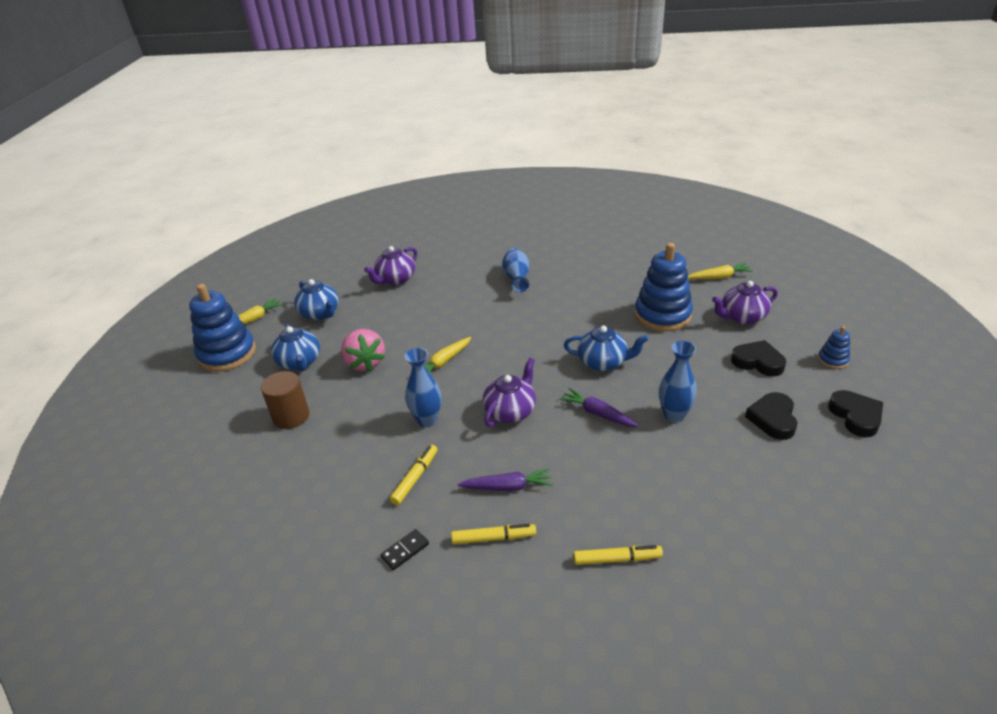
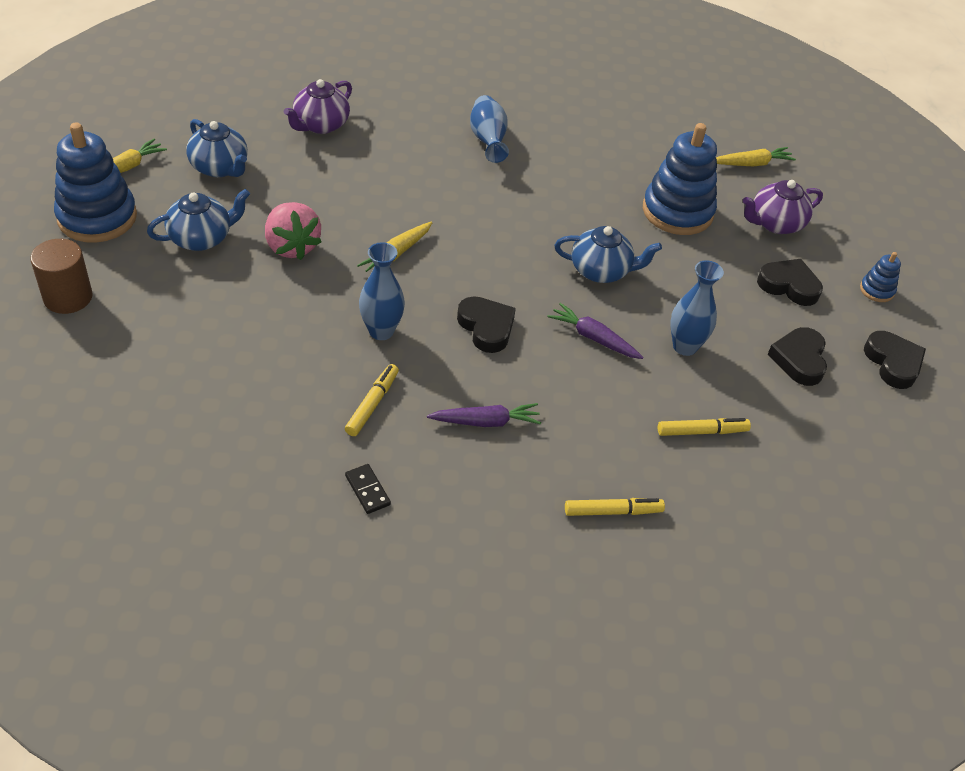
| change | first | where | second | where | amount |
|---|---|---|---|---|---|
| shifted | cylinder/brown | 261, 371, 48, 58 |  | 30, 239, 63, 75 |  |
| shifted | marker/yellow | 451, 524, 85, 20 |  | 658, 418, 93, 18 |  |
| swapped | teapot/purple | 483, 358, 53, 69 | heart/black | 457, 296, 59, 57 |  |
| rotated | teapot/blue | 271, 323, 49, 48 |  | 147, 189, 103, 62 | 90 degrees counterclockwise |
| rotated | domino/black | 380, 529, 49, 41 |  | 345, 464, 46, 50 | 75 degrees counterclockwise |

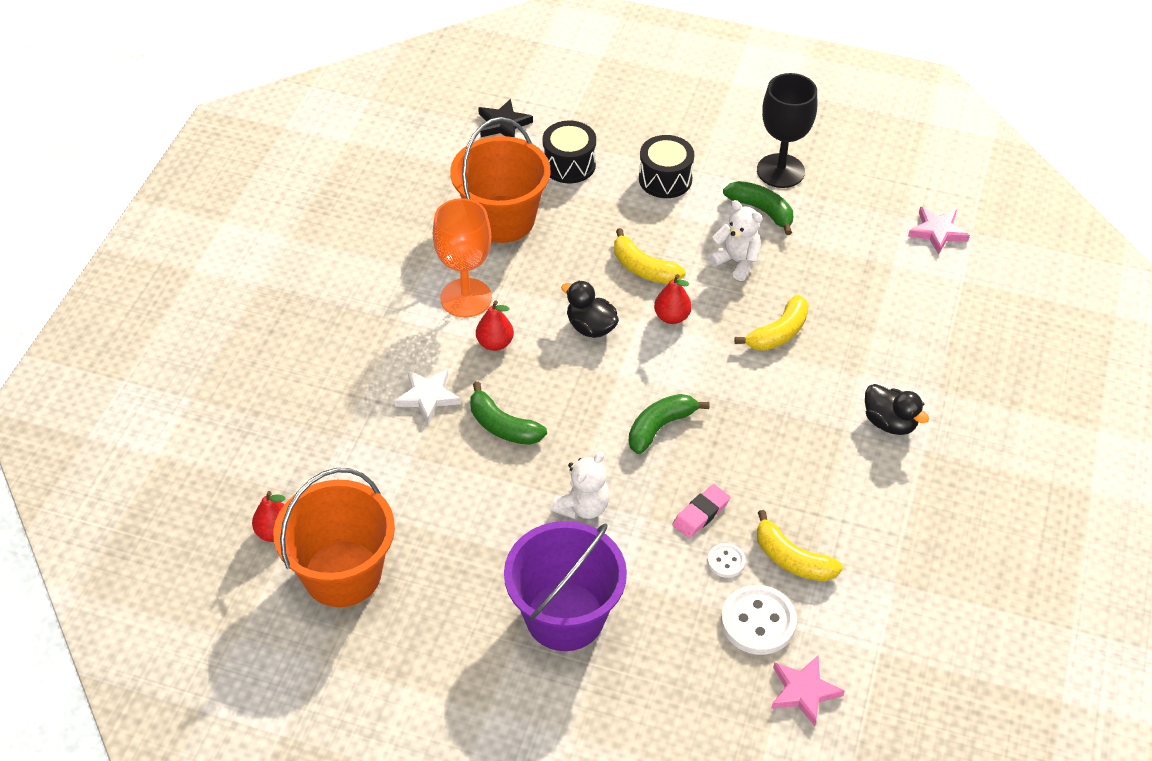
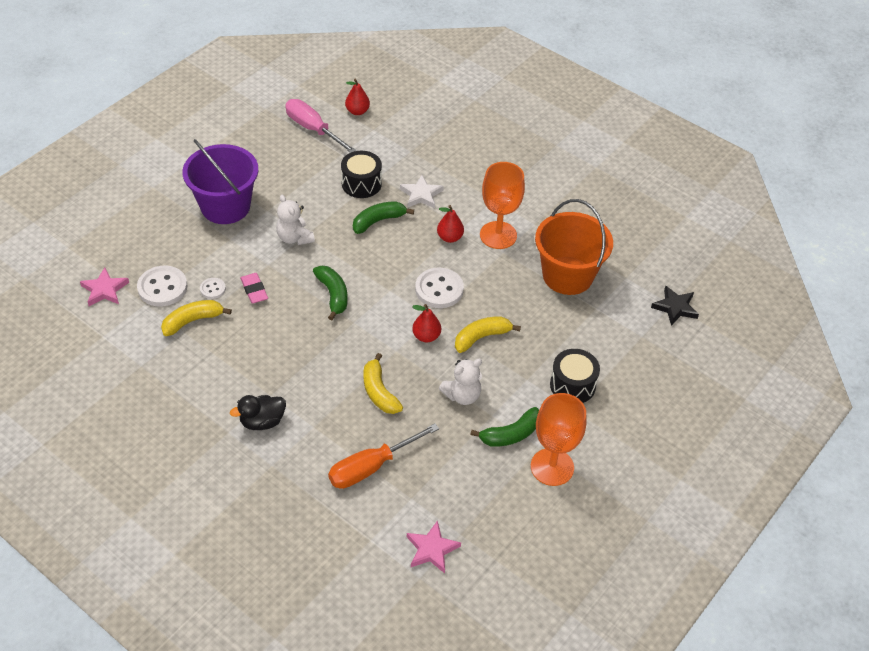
| change | first | where | second | where | amount |
|---|---|---|---|---|---|
| new |  |  | screwdriver/orange | 328, 424, 111, 65 |  |
| shifted | drum/black | 543, 121, 53, 62 |  | 341, 151, 41, 47 |  |
| swapped | bucket/orange | 273, 468, 122, 139 | screwdriver/pink | 285, 99, 72, 54 |  |
| swapped | duck/black | 561, 281, 58, 57 | button/white | 415, 268, 49, 40 |  |
| repainted | goblet/black | 757, 73, 60, 115 | goblet/orange | 531, 393, 55, 93 |  |

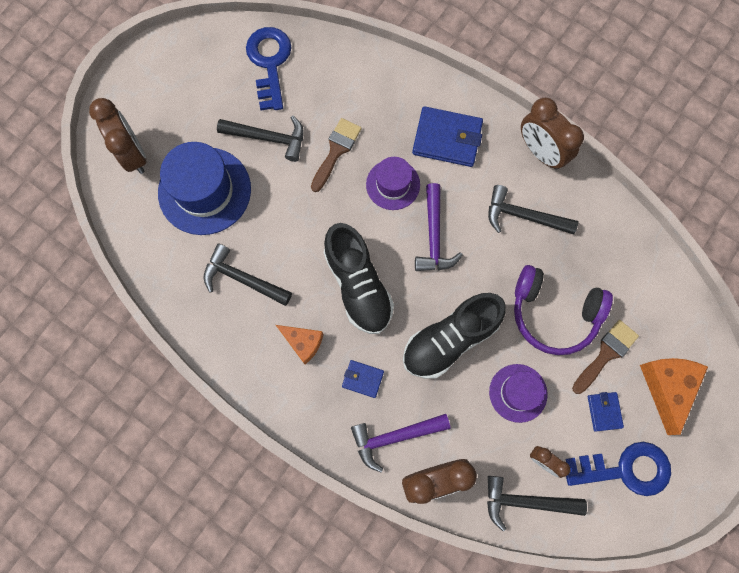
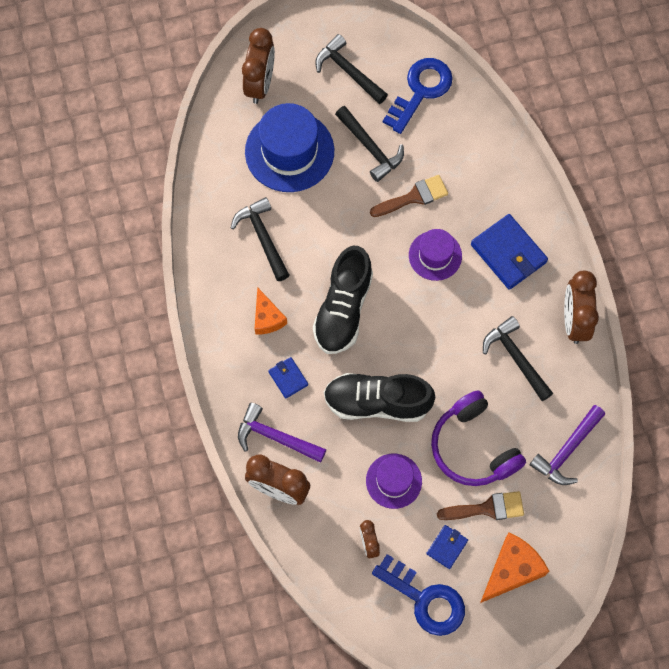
| change | first | where | second | where | amount |
|---|---|---|---|---|---|
| shifted | hammer/purple | 415, 183, 48, 88 |  | 530, 405, 75, 80 |  |
| shifted | hammer/black | 487, 476, 100, 55 |  | 315, 34, 73, 70 |  |

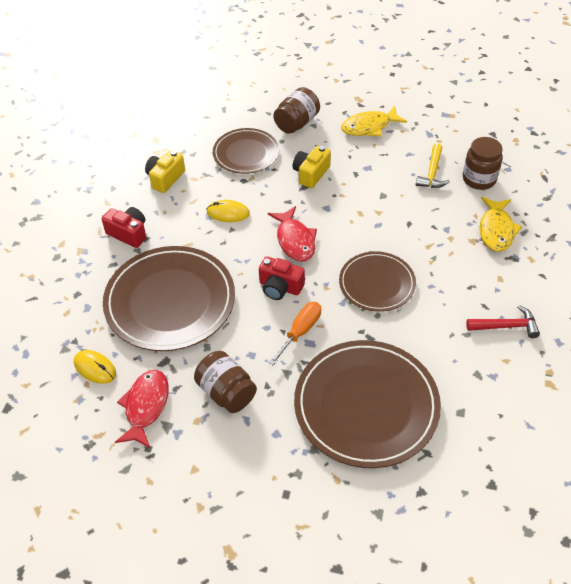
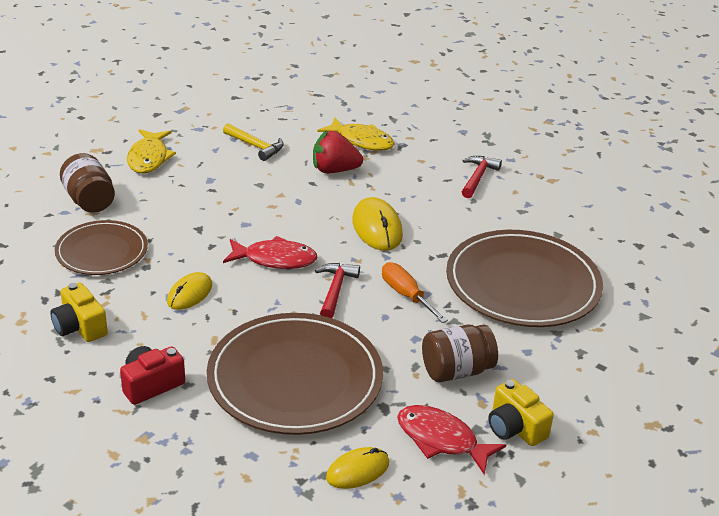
| change | first | where | second | where | amount |
|---|---|---|---|---|---|
| gone | jar/brown | 463, 137, 40, 53 |  |  |  |
| new |  |  | strawberry/red | 313, 131, 50, 42 |  |
| shifted | camera/yellow | 293, 146, 38, 42 |  | 488, 379, 66, 67 |  |
| swapped | camera/red | 259, 256, 46, 44 | hammer/red | 315, 263, 45, 55 |  |
| swapped | plate/brown | 339, 251, 77, 61 | mouse/yellow | 352, 197, 51, 54 |  |

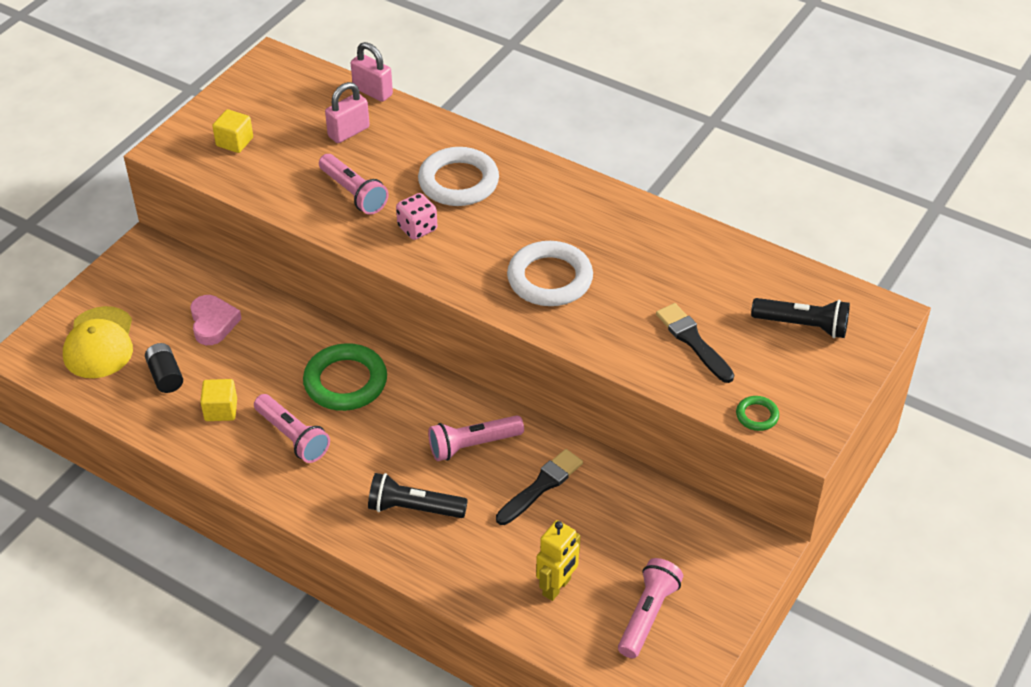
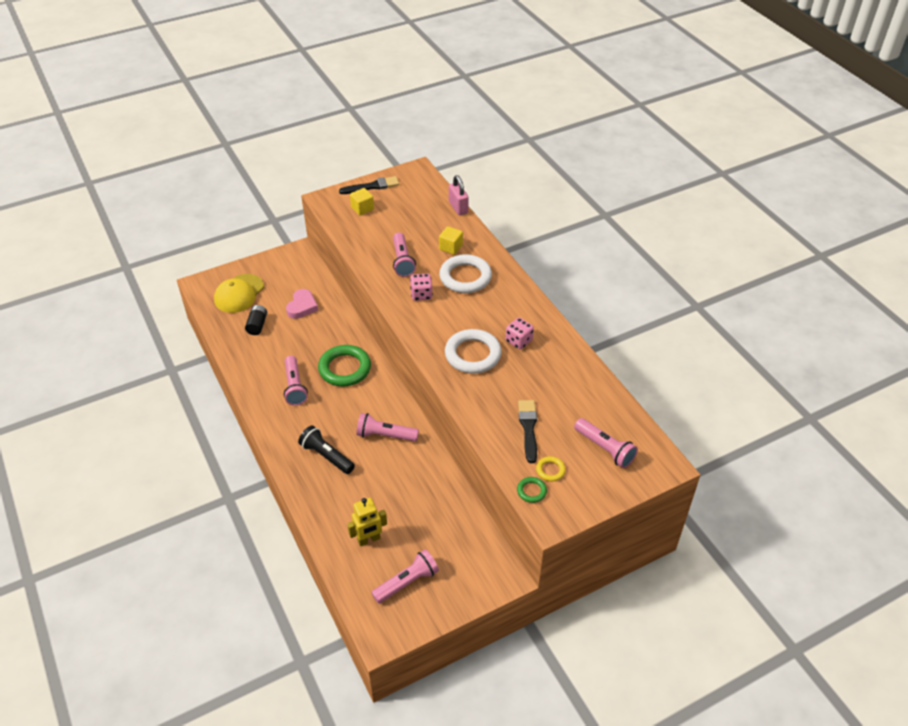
| change | first | where | second | where | amount |
|---|---|---|---|---|---|
| gone | padlock/pink | 325, 82, 45, 61 |  |  |  |
| new |  |  | dice/pink | 506, 318, 28, 31 |  |
| new |  |  | ring/yellow | 536, 456, 30, 25 |  |
| shifted | cube/yellow | 200, 379, 37, 42 |  | 439, 226, 24, 29 |  |
| shifted | brush/black | 496, 449, 87, 76 |  | 339, 176, 60, 18 |  |
| repainted | flashlight/black | 751, 298, 99, 40 | flashlight/pink | 574, 418, 64, 50 |  |

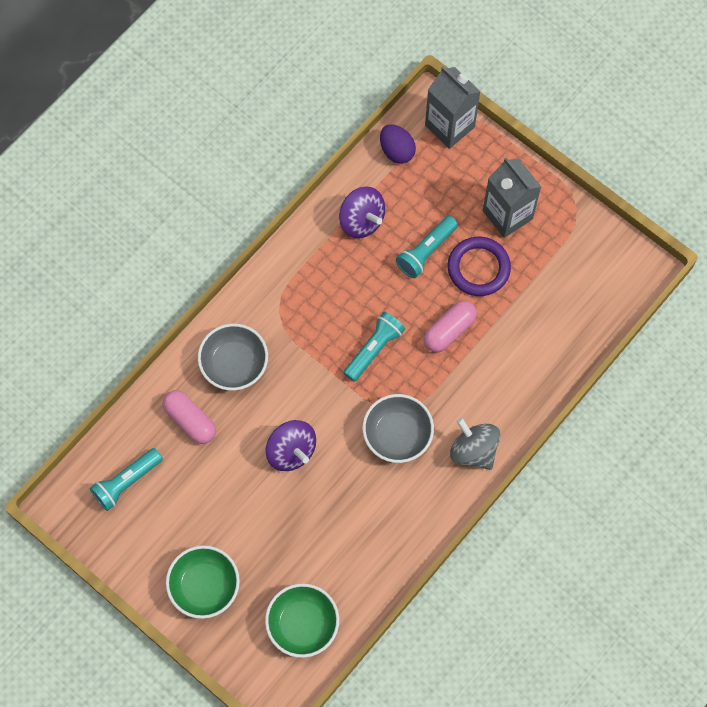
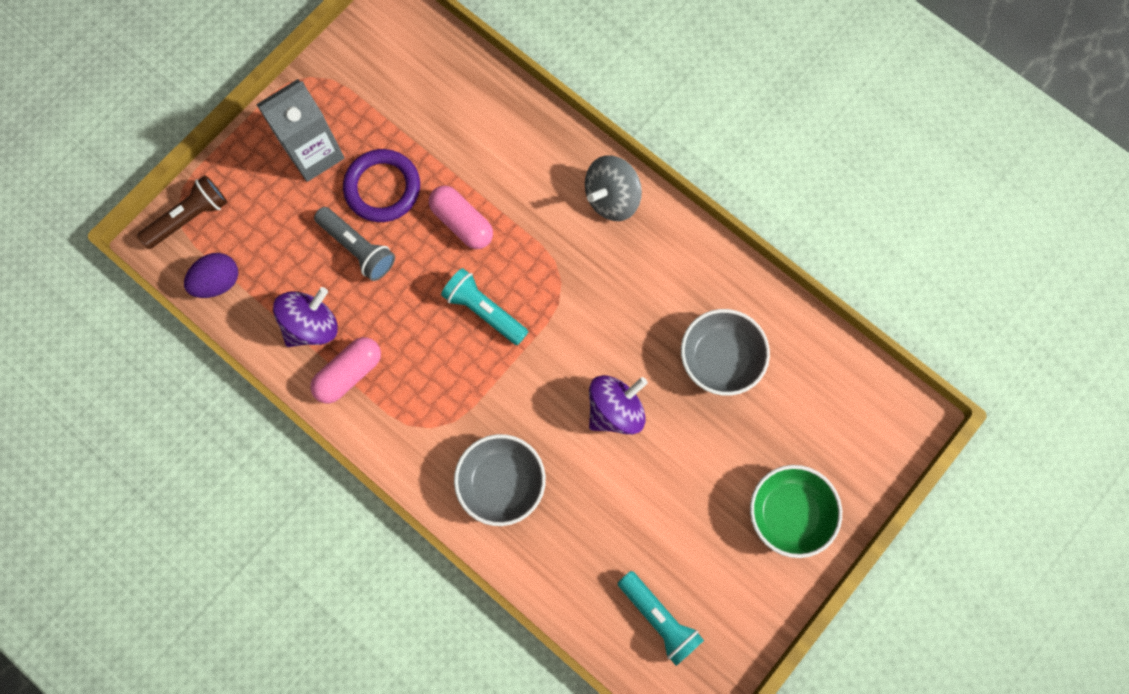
| change | first | where | second | where | amount |
|---|---|---|---|---|---|
| gone | bowl/green | 265, 583, 74, 75 |  |  |  |
| shifted | capsule/pink | 163, 390, 53, 54 |  | 310, 337, 71, 67 |  |
| shifted | bowl/grey | 362, 394, 72, 69 |  | 681, 309, 89, 87 |  |
| swapped | carton/grey | 425, 66, 56, 83 | flashlight/brown | 137, 175, 90, 74 |  |
| repainted | flashlight/turquoise | 396, 216, 62, 62 | flashlight/grey | 314, 207, 81, 74 |  |

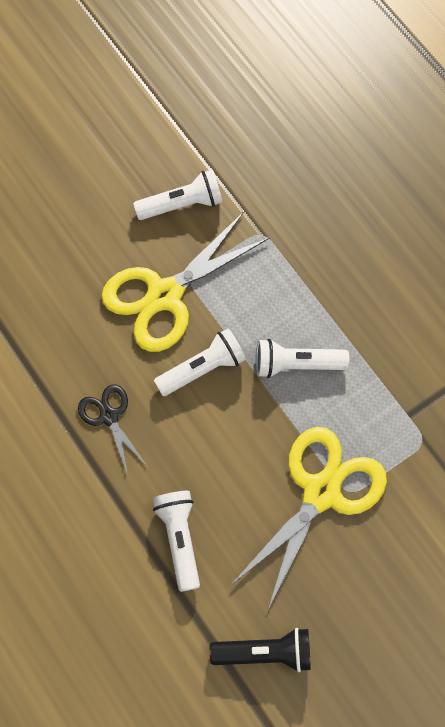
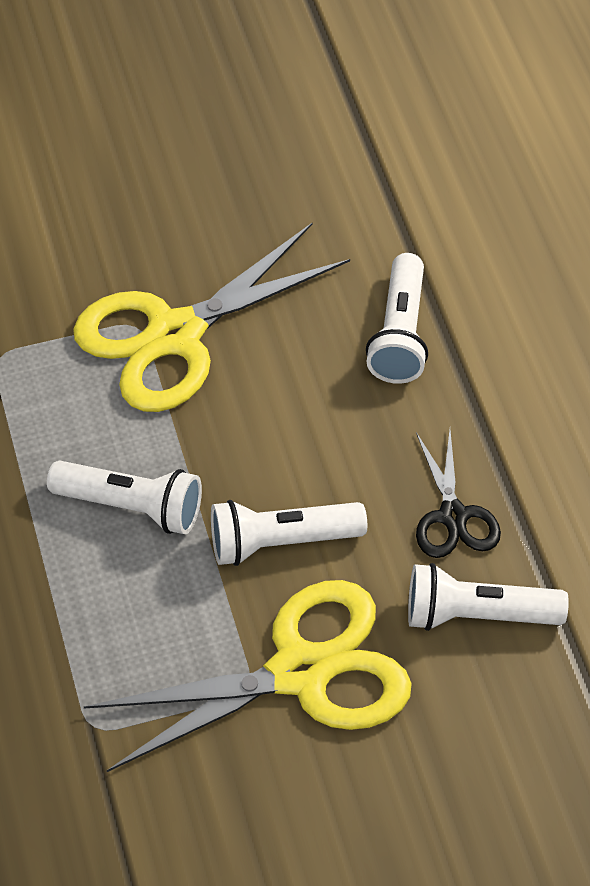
| change | first | where | second | where | amount |
|---|---|---|---|---|---|
| gone | flashlight/black | 210, 628, 101, 44 |  |  |  |
| shifted | flashlight/white | 133, 169, 90, 51 |  | 408, 563, 161, 68 |  |

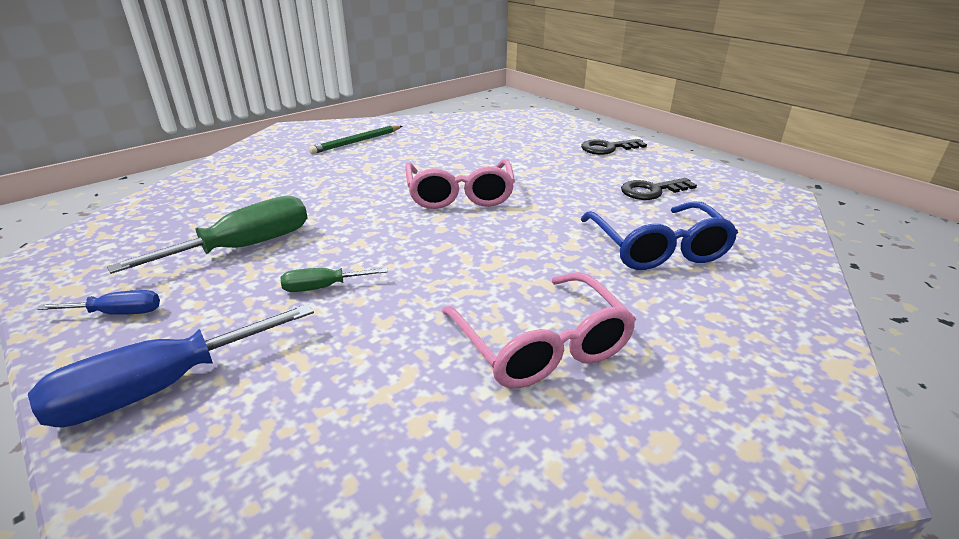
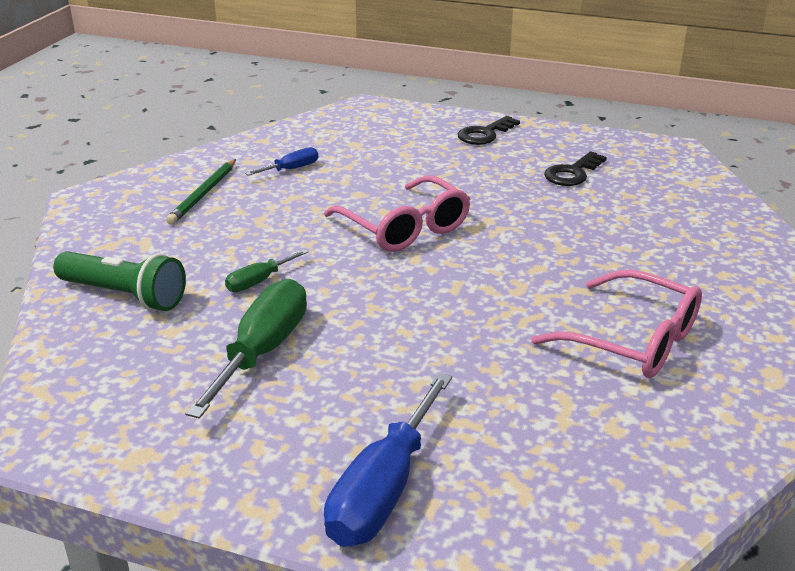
| change | first | where | second | where | amount |
|---|---|---|---|---|---|
| gone | glasses/blue | 580, 201, 158, 69 |  |  |  |
| new |  |  | flashlight/green | 53, 251, 133, 60 |  |
| shifted | screwdriver/blue | 37, 290, 123, 25 |  | 245, 147, 73, 28 |  |
| shifted | screwdriver/green | 281, 268, 107, 24 |  | 225, 249, 83, 43 |  |

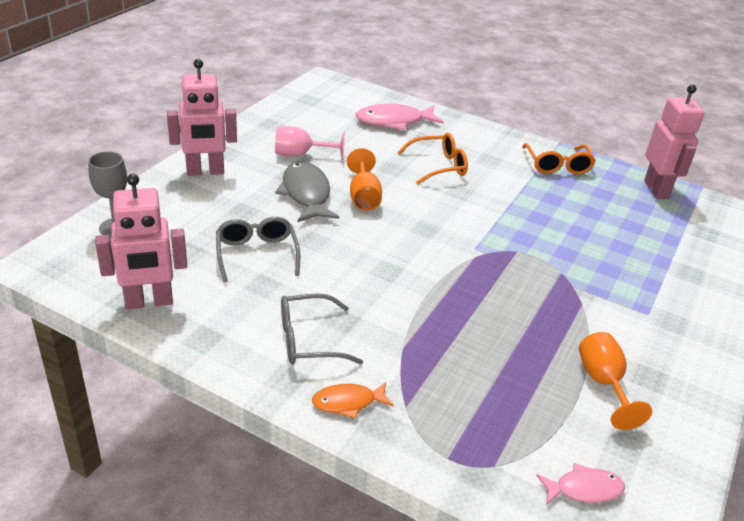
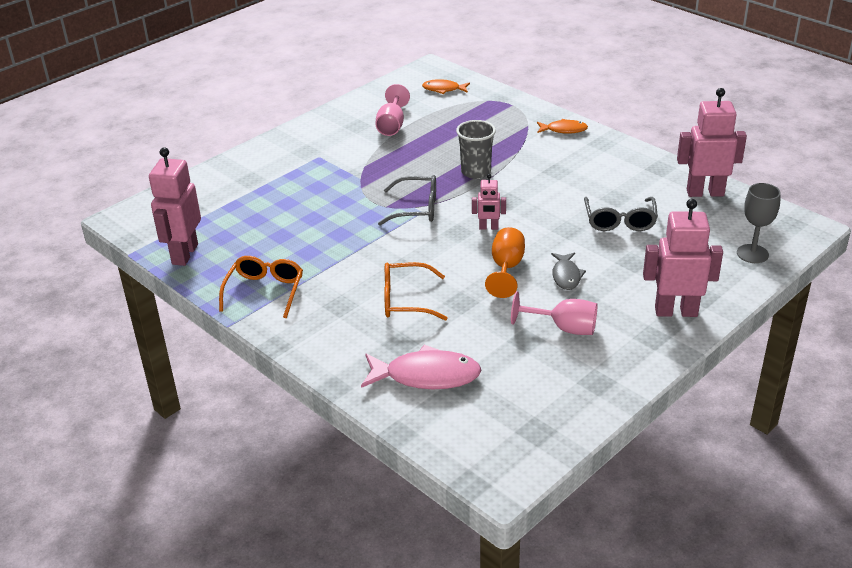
| change | first | where | second | where | amount |
|---|---|---|---|---|---|
| new |  |  | cup/grey | 456, 120, 40, 59 |  |
| new |  |  | robot/pink | 472, 174, 34, 56 |  |
| shifted | glasses/grey | 281, 294, 82, 71 |  | 378, 175, 58, 51 |  |
| repainted | fish/pink | 536, 463, 89, 42 | fish/orange | 422, 79, 48, 15 |  |
| repainted | goblet/orange | 579, 332, 73, 98 | goblet/pink | 375, 84, 35, 52 |  |
| scaled | fish/grey | 275, 161, 64, 61 |  | 551, 252, 35, 38 | x0.58 |

